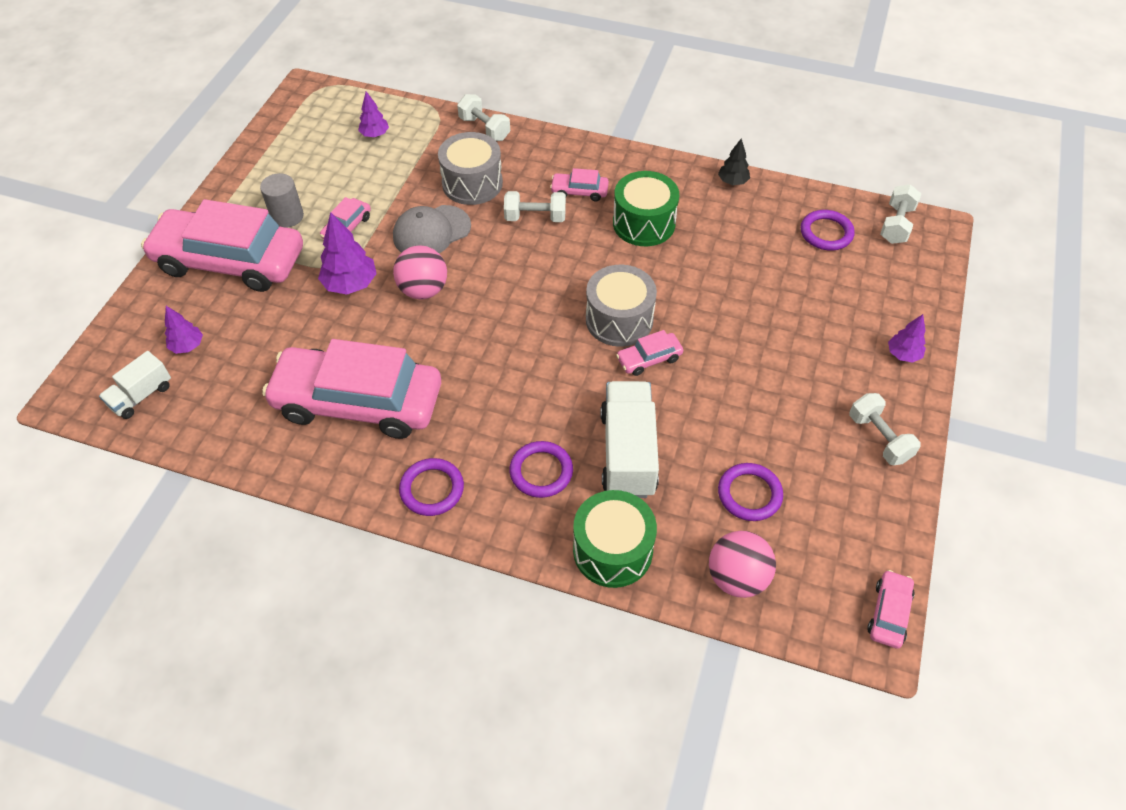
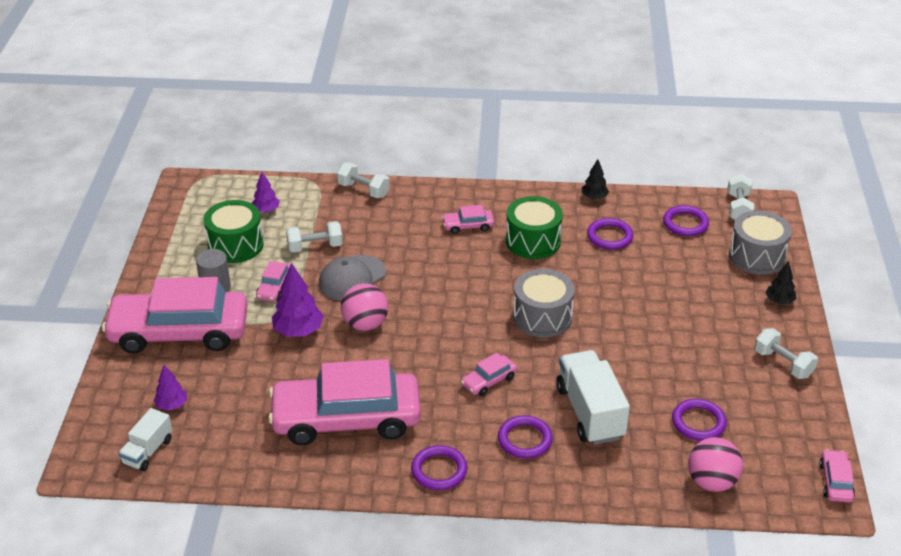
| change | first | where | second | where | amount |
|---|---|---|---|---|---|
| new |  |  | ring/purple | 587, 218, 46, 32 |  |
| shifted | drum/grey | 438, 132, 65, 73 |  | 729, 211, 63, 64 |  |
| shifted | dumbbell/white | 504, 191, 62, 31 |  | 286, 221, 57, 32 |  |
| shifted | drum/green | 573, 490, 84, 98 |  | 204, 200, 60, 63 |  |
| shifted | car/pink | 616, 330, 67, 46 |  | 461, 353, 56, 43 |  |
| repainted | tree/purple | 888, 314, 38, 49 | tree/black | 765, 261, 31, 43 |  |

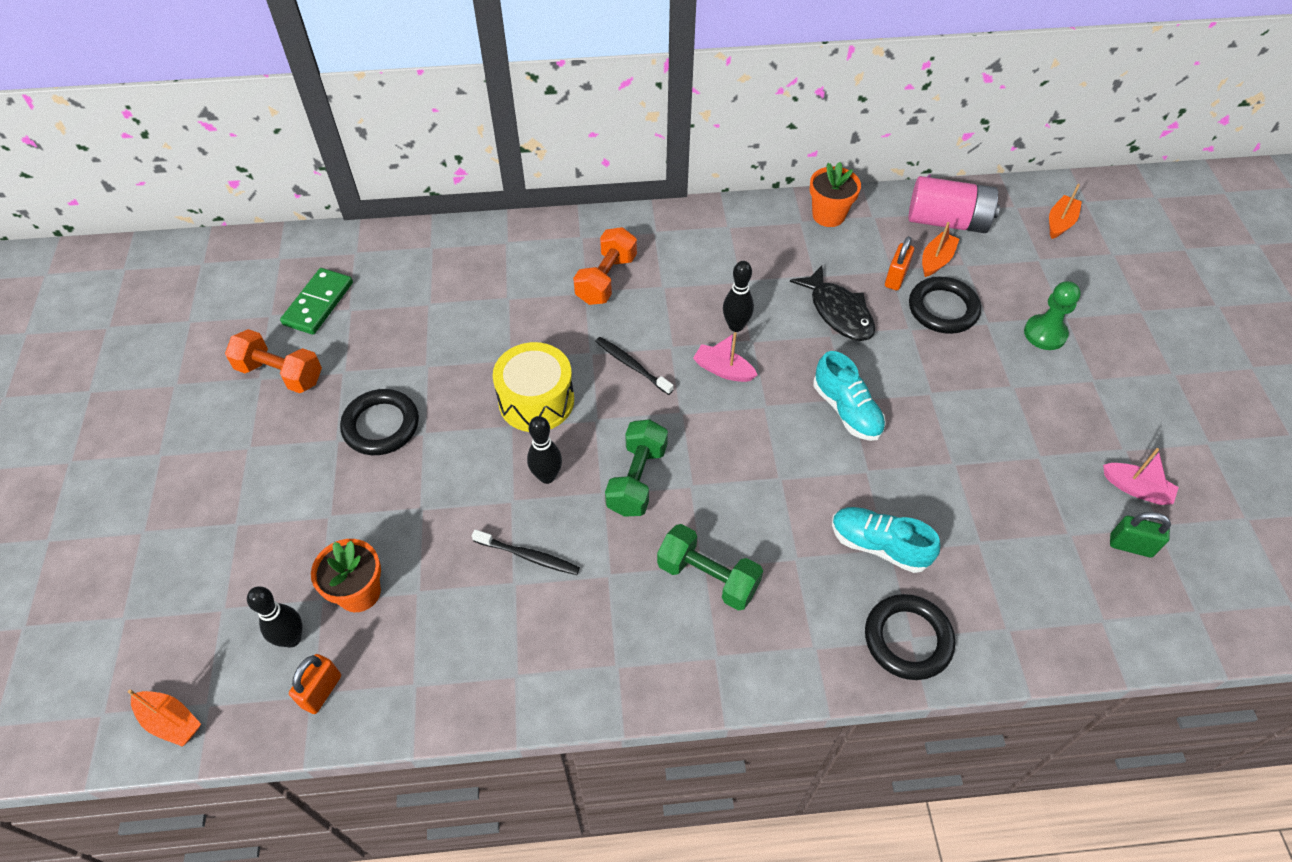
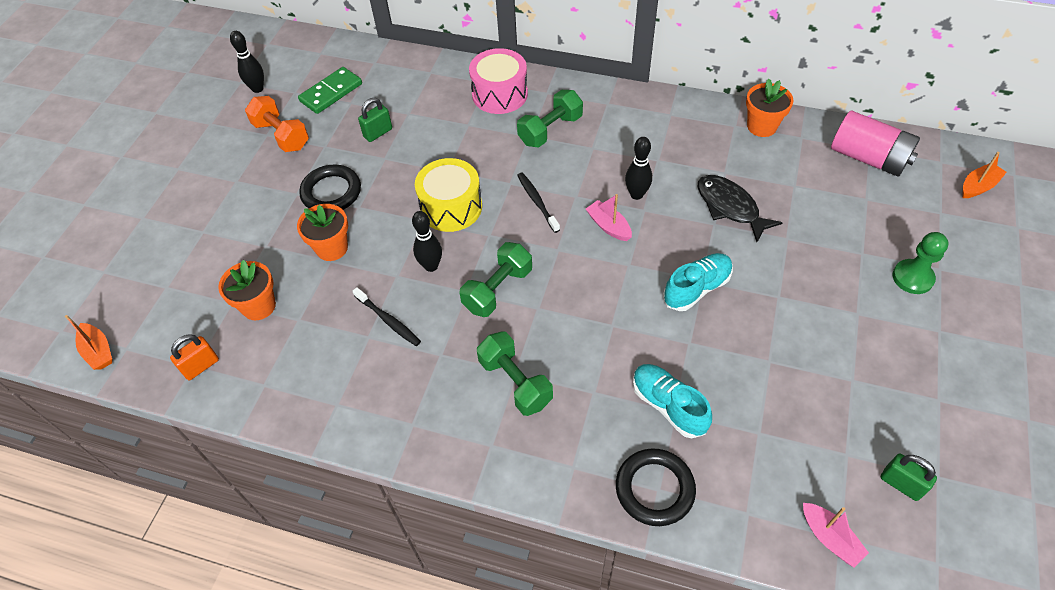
| change | first | where | second | where | amount |
|---|---|---|---|---|---|
| gone | padlock/orange | 885, 236, 29, 54 |  |  |  |
| gone | ring/black | 909, 277, 72, 57 |  |  |  |
| gone | boat/orange | 922, 222, 37, 55 |  |  |  |
| new |  |  | flower pot/orange | 297, 204, 51, 57 |  |
| new |  |  | padlock/green | 358, 98, 34, 44 |  |
| new |  |  | drum/pink | 469, 48, 59, 66 |  |
| shifted | bowling pin/black | 247, 586, 55, 62 |  | 230, 31, 34, 62 |  |
| shifted | boat/pink | 1103, 448, 76, 57 |  | 803, 503, 66, 64 |  |
| repainted | dumbbell/orange | 573, 227, 64, 78 | dumbbell/green | 517, 90, 66, 57 |  |
| rotated | fish/black | 790, 266, 85, 75 |  | 698, 175, 85, 67 | 150 degrees clockwise |
| rotated | shoe/turquoise | 813, 351, 73, 90 |  | 663, 253, 70, 58 | 120 degrees counterclockwise |

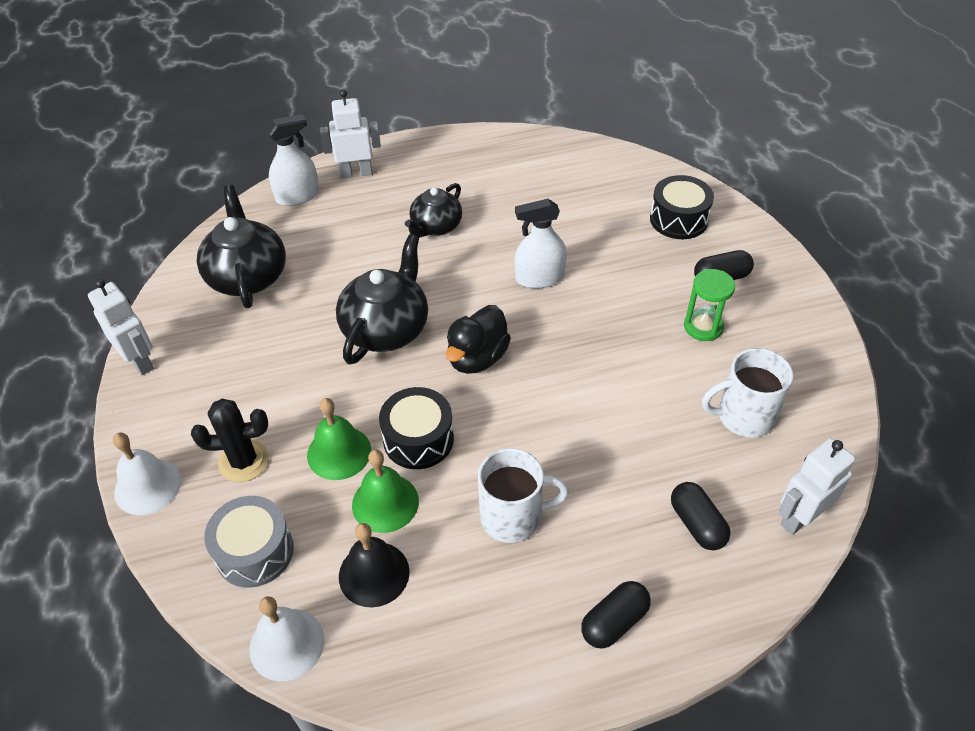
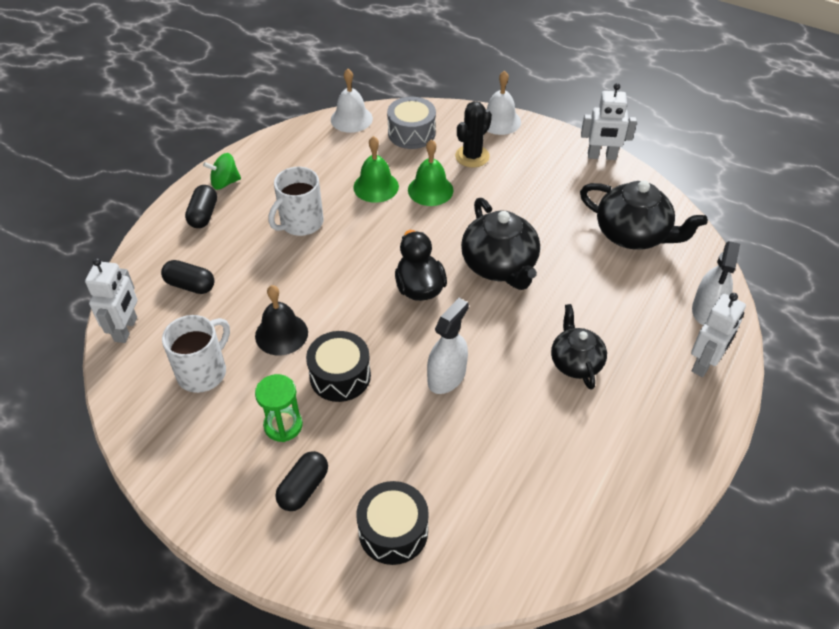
| change | first | where | second | where | amount |
|---|---|---|---|---|---|
| new |  |  | spinning top/green | 203, 153, 38, 37 |  |
| shifted | bell/black | 339, 523, 71, 84 |  | 255, 285, 53, 70 |  |
| shifted | drum/black | 379, 387, 75, 82 |  | 306, 331, 65, 71 |  |

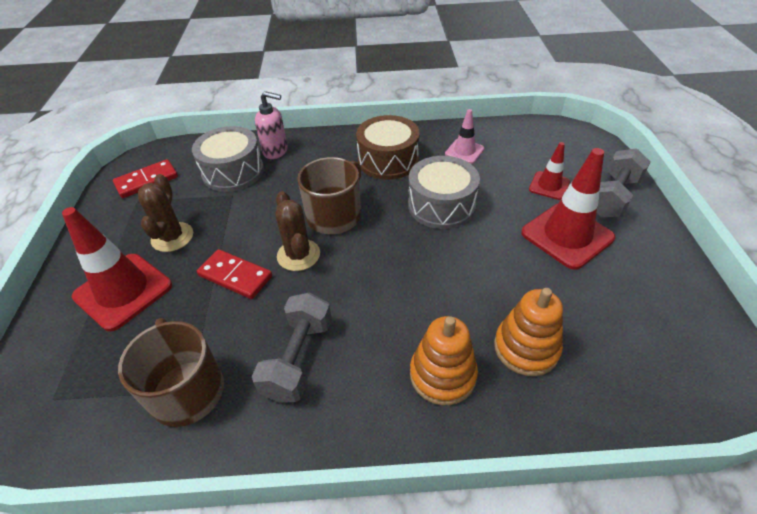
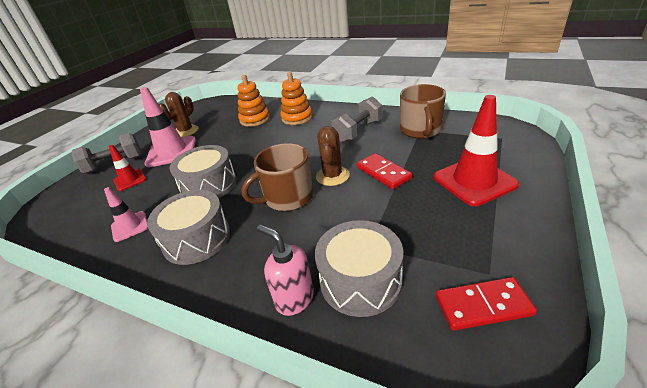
| change | first | where | second | where | amount |
|---|---|---|---|---|---|
| shifted | cactus/brown | 138, 174, 55, 78 |  | 159, 92, 40, 45 |  |
| repainted | drum/brown | 356, 115, 64, 65 | drum/grey | 147, 190, 83, 75 |  |
| repainted | traffic cone/red | 521, 148, 94, 122 | traffic cone/pink | 140, 87, 56, 80 |  |

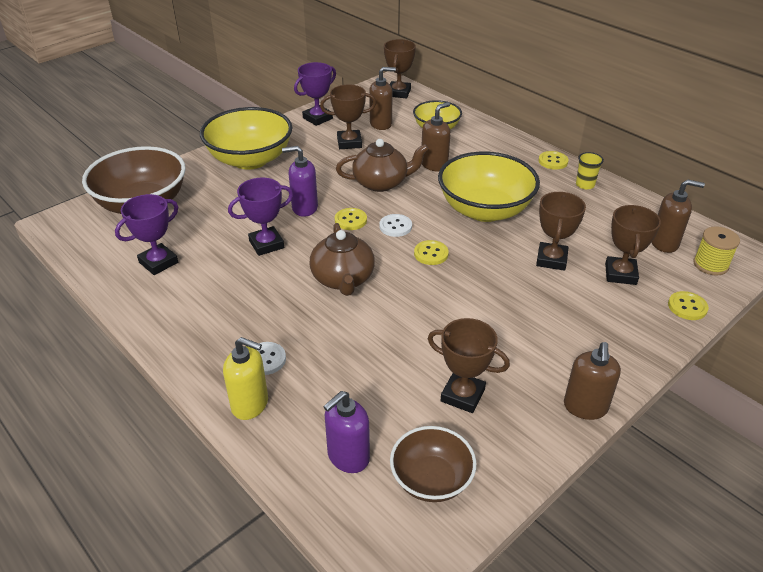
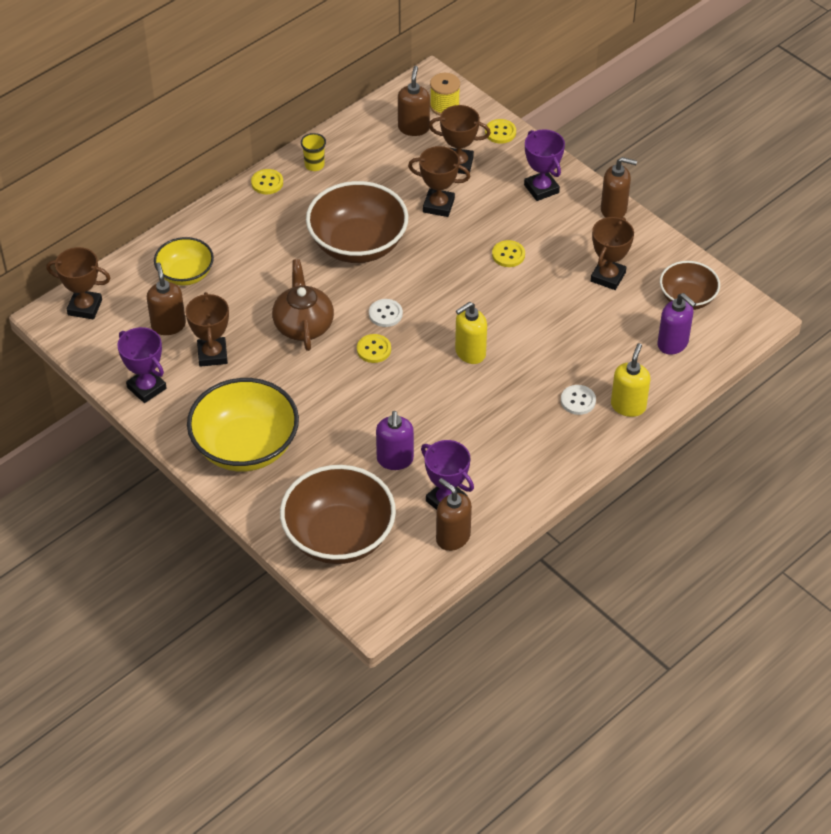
| change | first | where | second | where | amount |
|---|---|---|---|---|---|
| shifted | trophy/purple | 228, 178, 65, 78 |  | 524, 129, 41, 72 |  |
| shifted | soap dispenser/purple | 282, 146, 36, 71 |  | 376, 411, 38, 59 |  |
| shifted | button/yellow | 414, 240, 35, 25 |  | 492, 240, 33, 27 |  |
| shifted | soap dispenser/brown | 422, 102, 29, 70 |  | 436, 478, 36, 73 |  |
| swapped | teapot/brown | 310, 223, 65, 73 | soap dispenser/yellow | 455, 302, 32, 62 |  |
| repainted | bowl/yellow | 438, 152, 102, 70 | bowl/brown | 306, 181, 102, 82 |  |

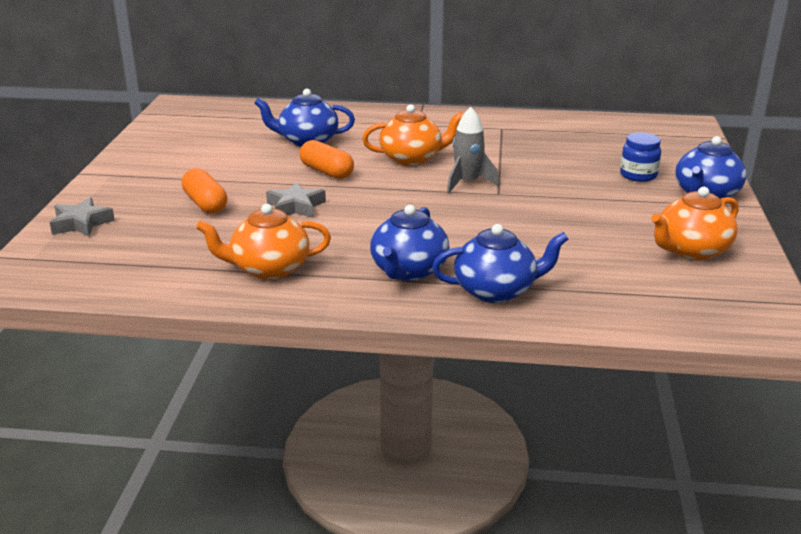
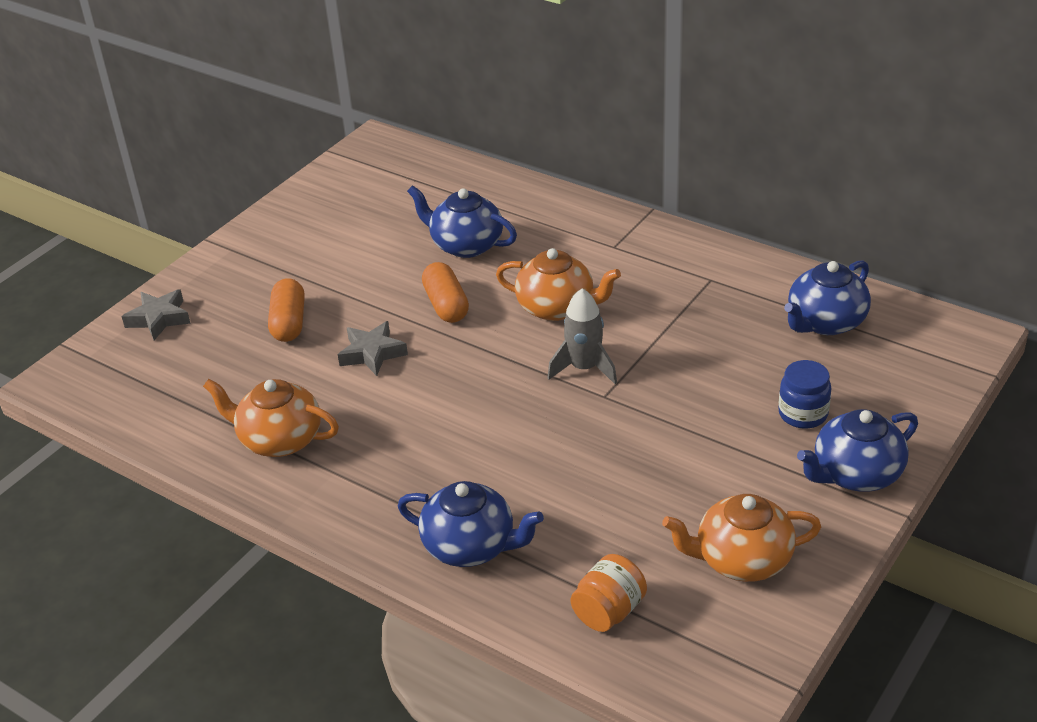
| change | first | where | second | where | amount |
|---|---|---|---|---|---|
| new |  |  | jar/orange | 571, 554, 76, 78 |  |
| shifted | teapot/blue | 370, 205, 79, 76 |  | 784, 260, 87, 75 |  |

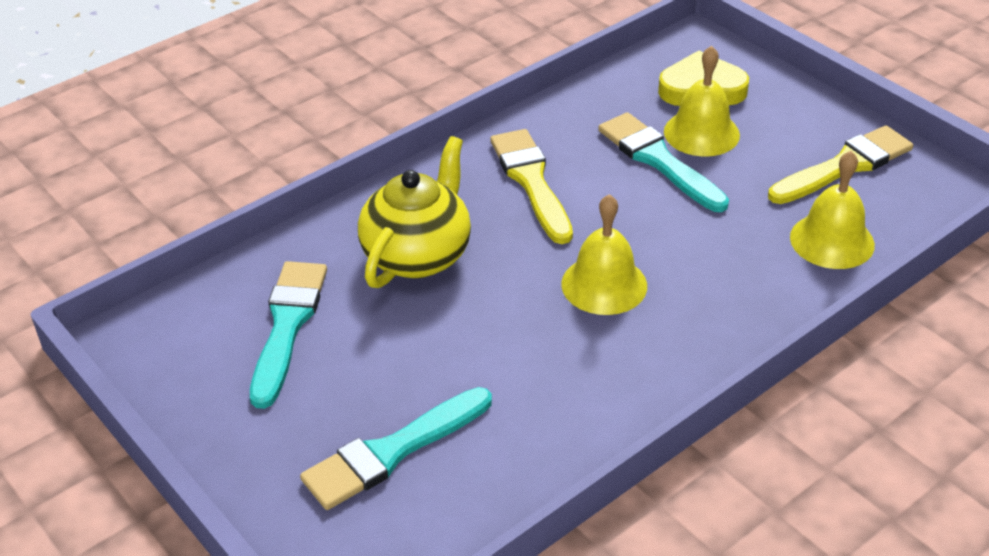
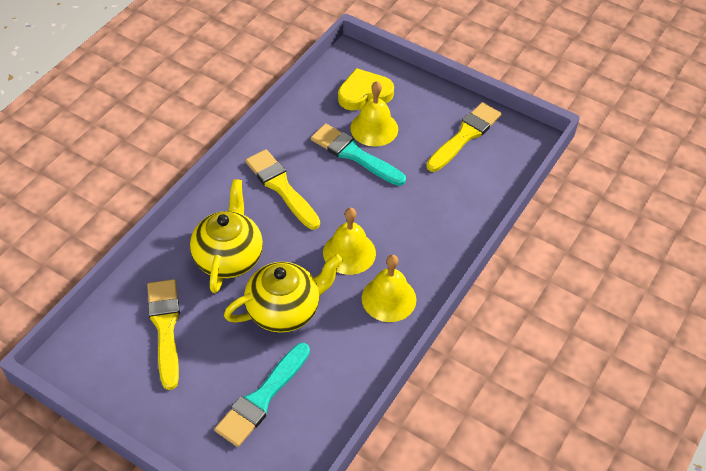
| change | first | where | second | where | amount |
|---|---|---|---|---|---|
| new |  |  | teapot/yellow | 224, 254, 119, 79 |  |
| shifted | bell/yellow | 790, 151, 85, 118 |  | 362, 255, 54, 67 |  |
| repainted | brush/turquoise | 250, 261, 77, 148 | brush/yellow | 147, 279, 33, 111 |  |

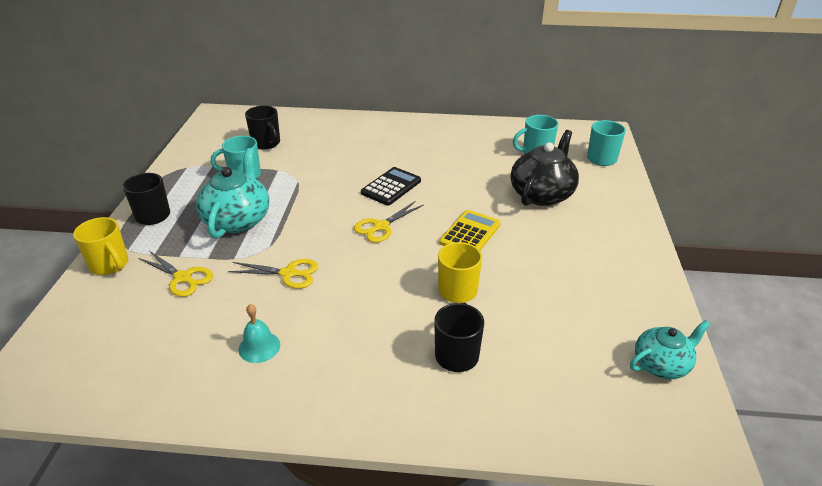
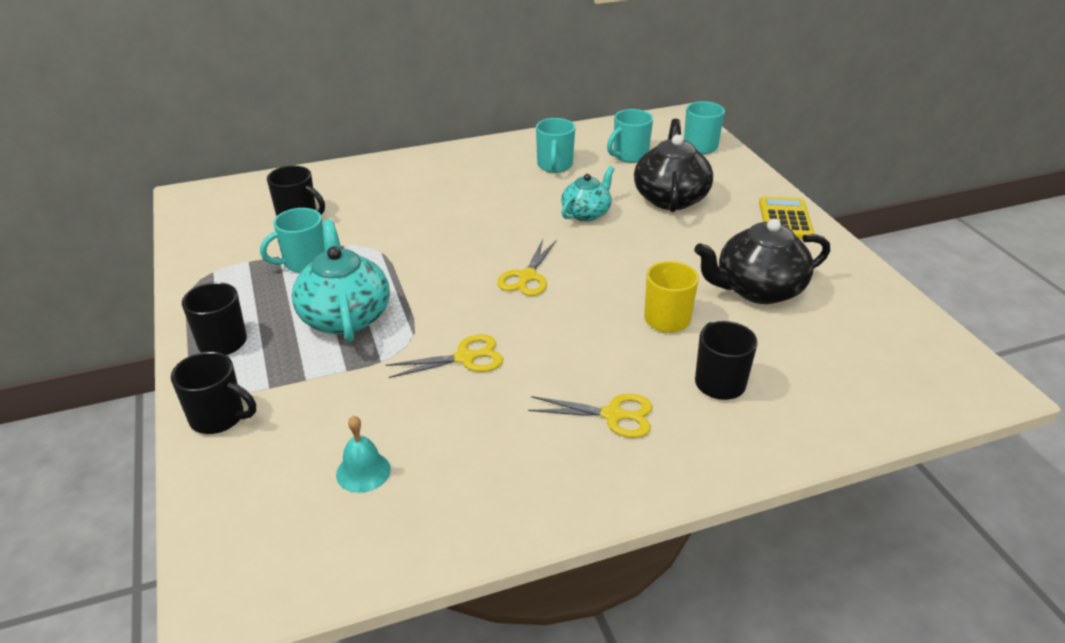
| change | first | where | second | where | amount |
|---|---|---|---|---|---|
| gone | calculator/black | 361, 167, 60, 39 |  |  |  |
| new |  |  | mug/turquoise | 536, 118, 39, 55 |  |
| new |  |  | teapot/black | 694, 219, 136, 85 |  |
| shifted | scissors/yellow | 138, 251, 75, 46 |  | 528, 394, 125, 44 |  |
| shifted | bell/turquoise | 239, 304, 41, 59 |  | 336, 416, 55, 77 |  |
| shifted | calculator/yellow | 439, 210, 62, 41 |  | 759, 197, 55, 42 |  |
| shifted | teapot/turquoise | 630, 320, 80, 59 |  | 561, 166, 54, 55 |  |
| repainted | mug/yellow | 73, 217, 55, 58 | mug/black | 171, 352, 85, 82 |  |

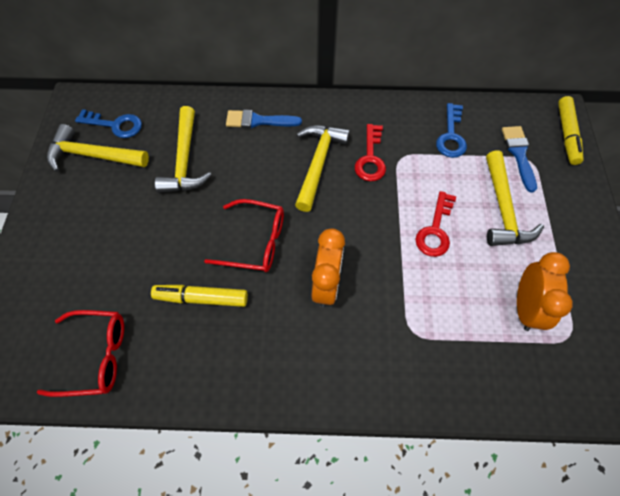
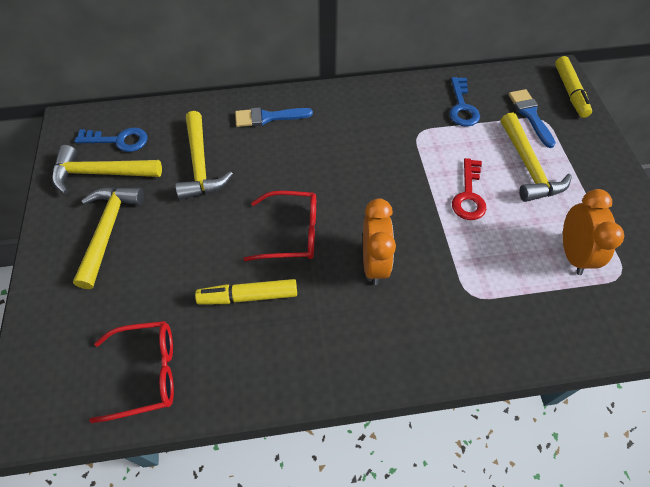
| change | first | where | second | where | amount |
|---|---|---|---|---|---|
| gone | key/red | 355, 124, 31, 57 |  |  |  |
| shifted | hammer/yellow | 295, 125, 55, 87 |  | 73, 187, 71, 102 |  |

